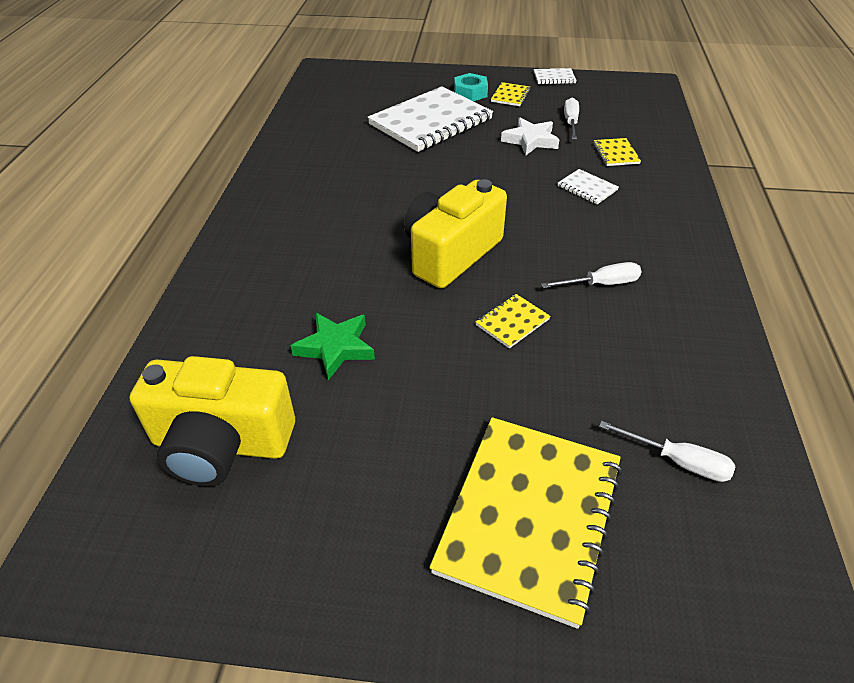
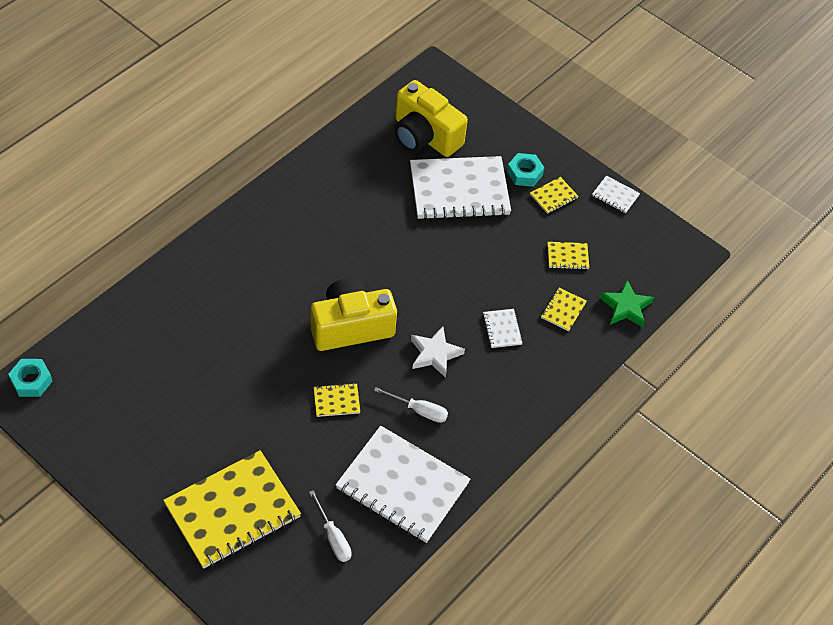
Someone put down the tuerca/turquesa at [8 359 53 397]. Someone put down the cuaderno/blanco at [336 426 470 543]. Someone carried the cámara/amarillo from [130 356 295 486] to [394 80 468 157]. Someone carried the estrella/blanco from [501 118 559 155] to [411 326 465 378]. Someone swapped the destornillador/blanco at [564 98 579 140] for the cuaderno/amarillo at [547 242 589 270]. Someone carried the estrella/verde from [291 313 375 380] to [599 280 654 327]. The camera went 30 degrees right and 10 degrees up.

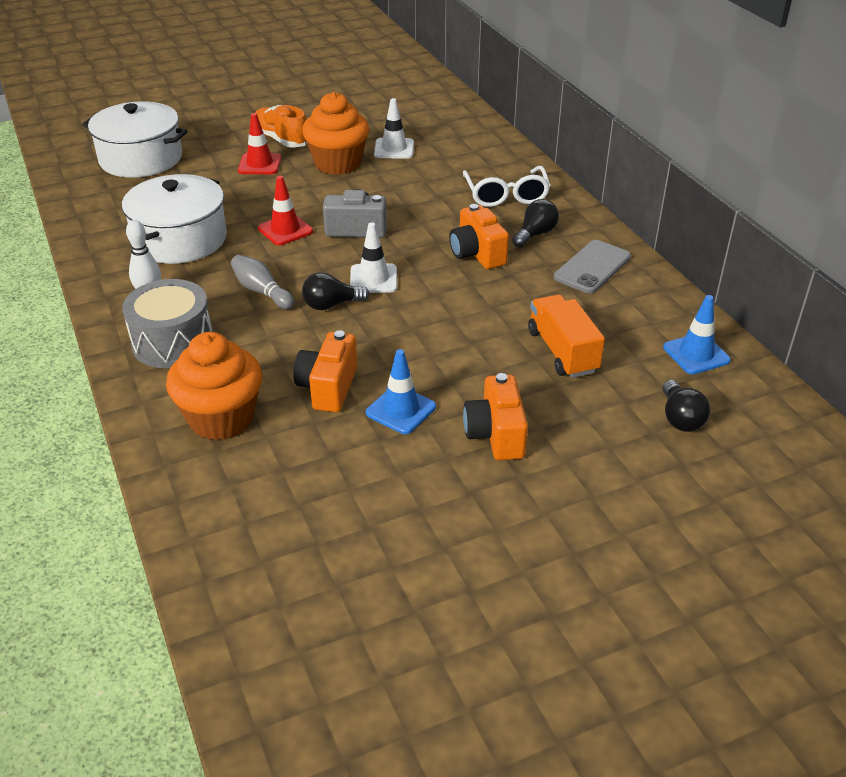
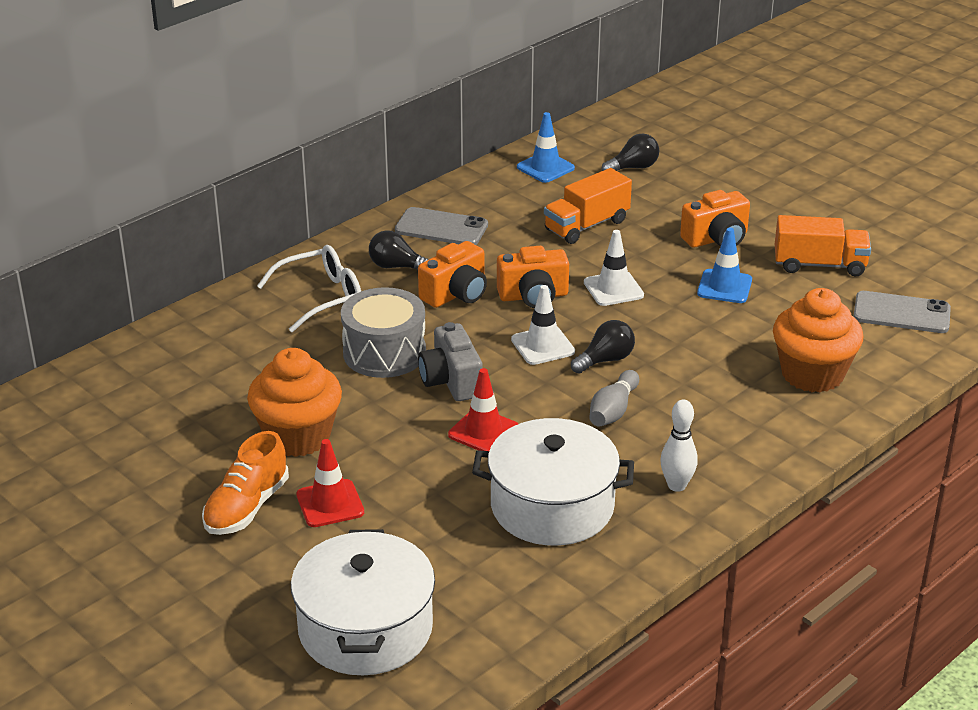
Someone carried the tambor/gris from [122 279 213 368] to [341 287 426 378]. Someone carried the cámara/naranja from [293 330 357 412] to [497 246 569 308]. Someone rotated the bombilla/negro at [302 272 370 310] by 90 degrees counterclockwise. Someone carried the cono de tráfico/blanco from [374 98 414 159] to [584 230 644 306]. Someone put down the camión/naranja at [775 215 871 276]. Someone put down the móvil/gris at [853 291 951 333]. The camera went 110 degrees left and 5 degrees down.

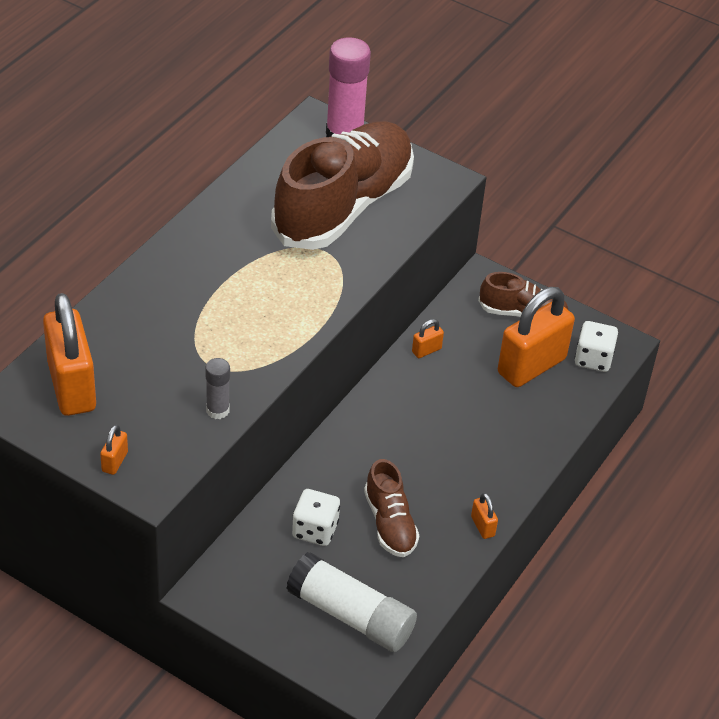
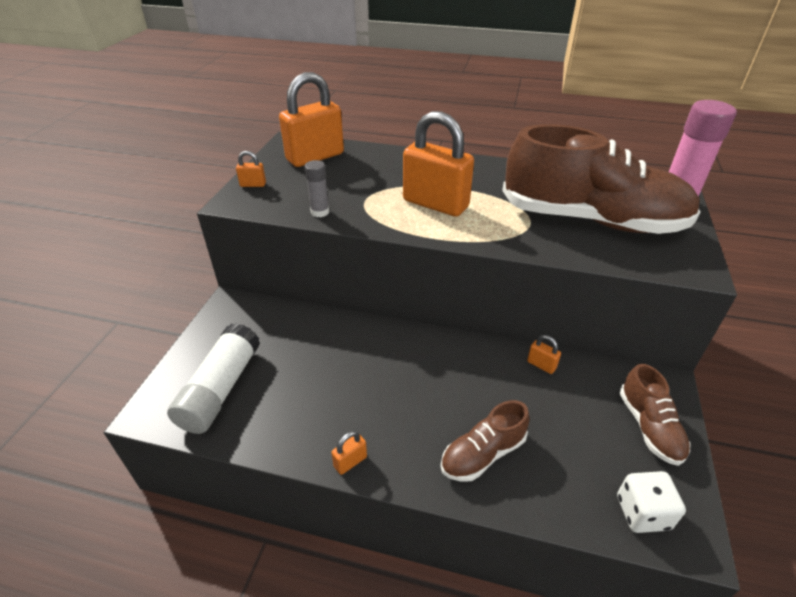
Someone carried the candado/naranja from [498 287 575 387] to [403 111 474 217]. Someone carried the zapato/marrón from [364 459 419 557] to [441 400 530 482]. Someone took away the dado/blanco at [292 489 340 546]. The camera went 75 degrees right and 5 degrees down.

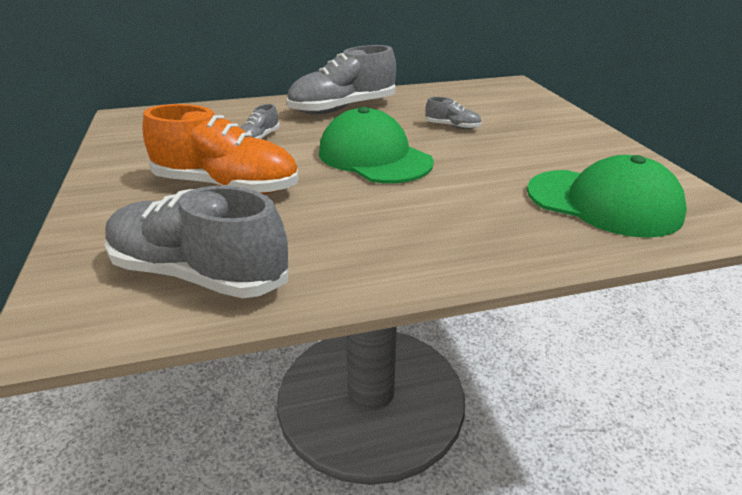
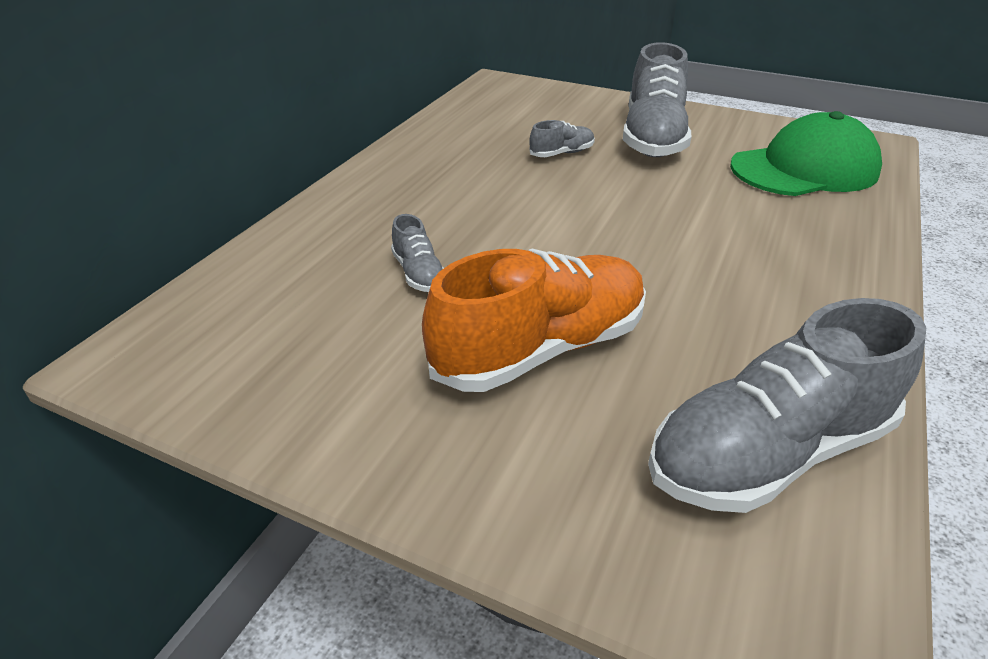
Someone carried the zapato/gris from [287 45 396 114] to [623 42 691 157]. Someone took away the gorra/verde at [319 107 434 184]. The camera went 50 degrees left and 5 degrees up.

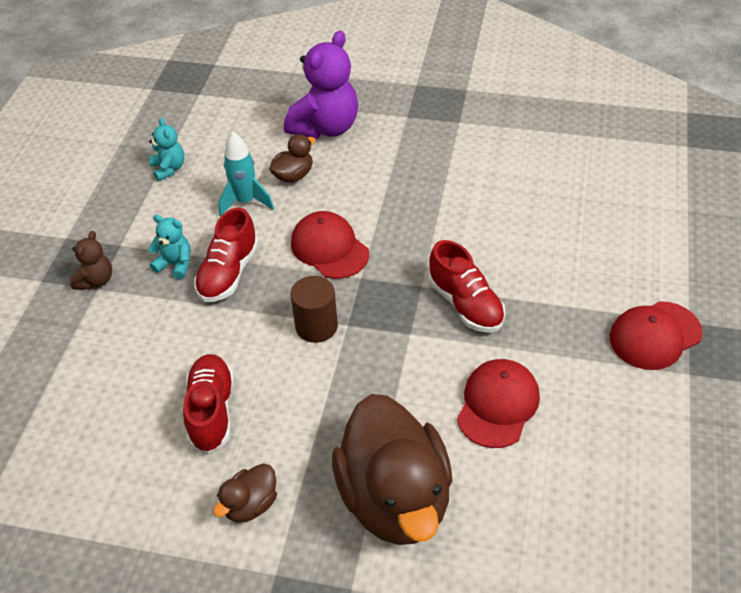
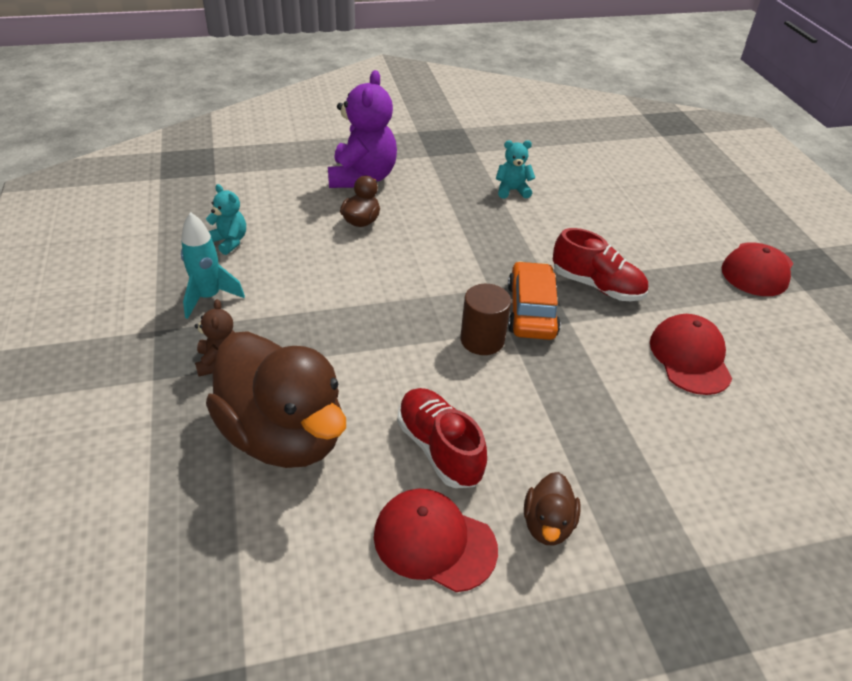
Someone carried the cohete/turquesa from [218 132 274 217] to [181 212 245 319]. Someone carried the pato/marrón from [332 394 452 545] to [206 331 346 468]. Someone carried the gorra/rojo from [291 211 369 279] to [374 489 498 592]. Someone carried the osito/turquesa from [148 215 190 279] to [496 140 535 199]. Someone put down the coche/naranja at [508 261 561 340]. Someone took away the zapato/rojo at [194 208 258 302]. The camera went 30 degrees left and 5 degrees down.

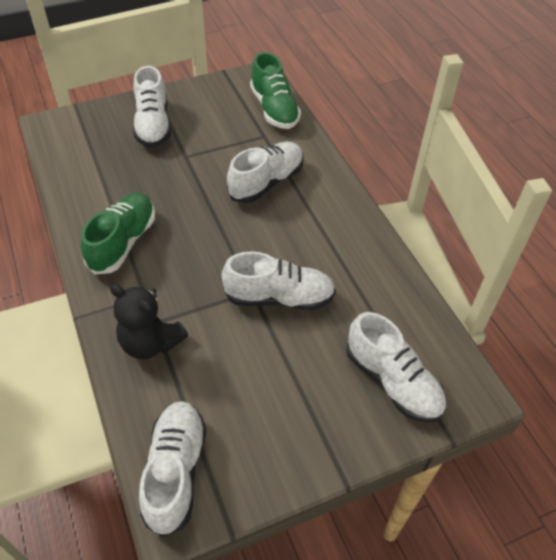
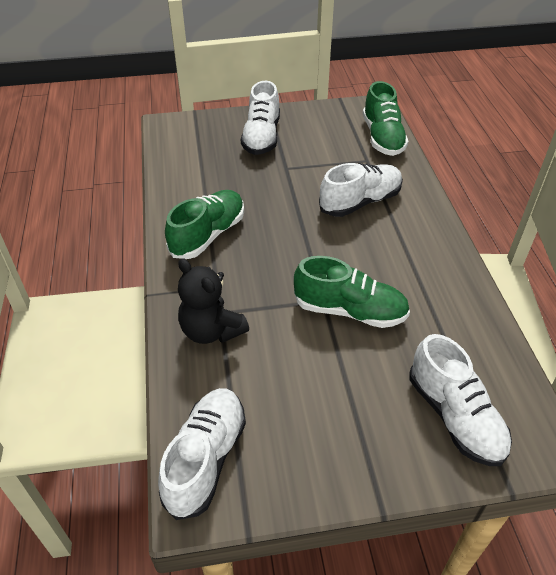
Someone repainted the zapato/blanco at [221 252 336 310], which became the zapato/verde at [294 256 410 328]. The camera went 15 degrees right and 5 degrees down.

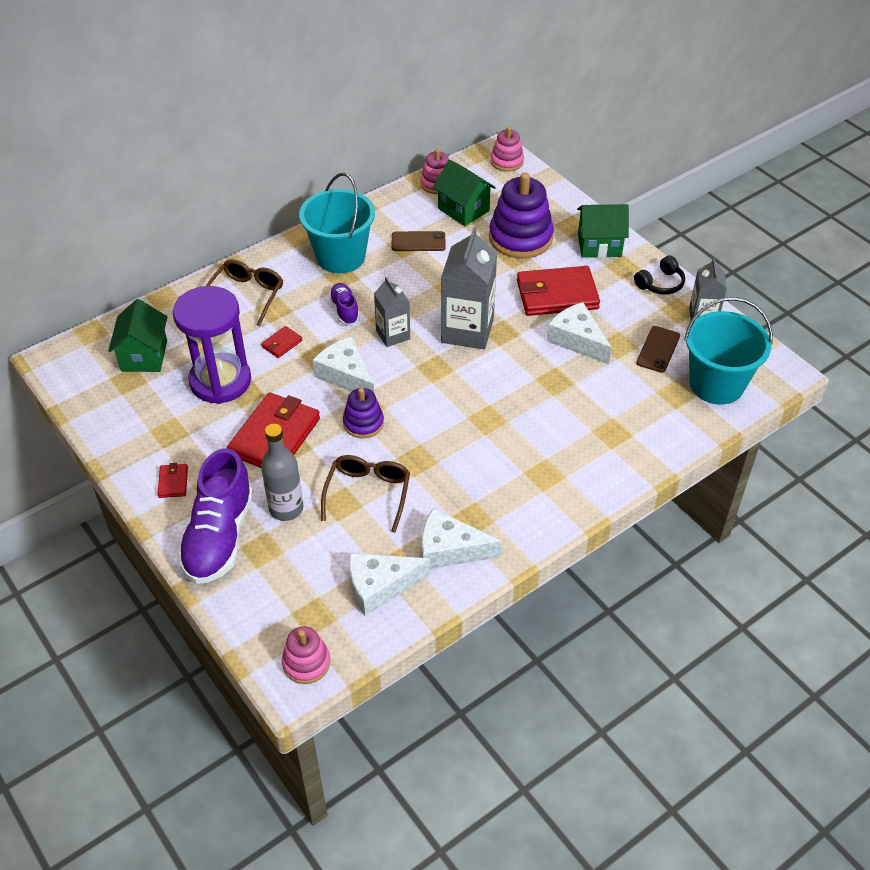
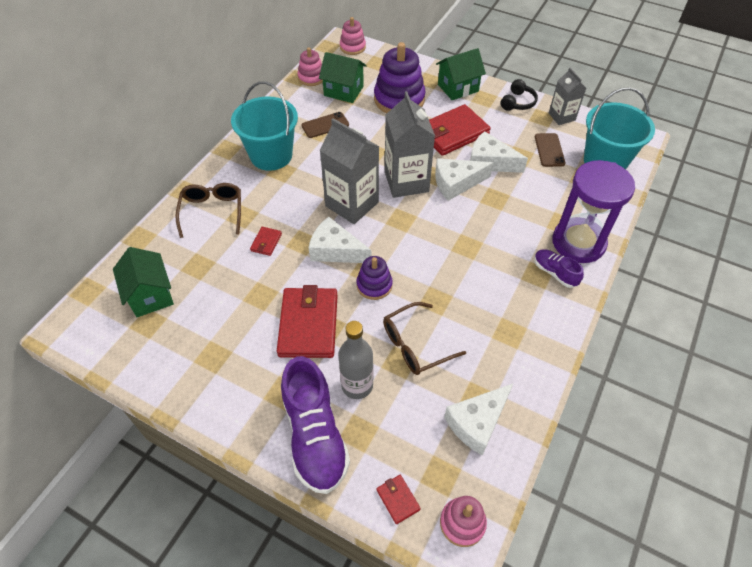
Someone scaled the cartón de leche/gris at [374 277 410 347] by 1.71. Someone carried the cartera/rojo from [158 463 188 498] to [377 475 421 524]. Someone rotated the gafas/marrón at [321 455 410 533] by 105 degrees counterclockwise. Someone carried the queso/blanco from [422 508 502 569] to [435 158 493 201]. Someone carried the zapato/morado from [329 283 360 325] to [534 249 584 288]. Someone carried the reloj de arena/morado from [173 286 251 404] to [552 160 635 263]. The camera went 25 degrees left and 5 degrees up.

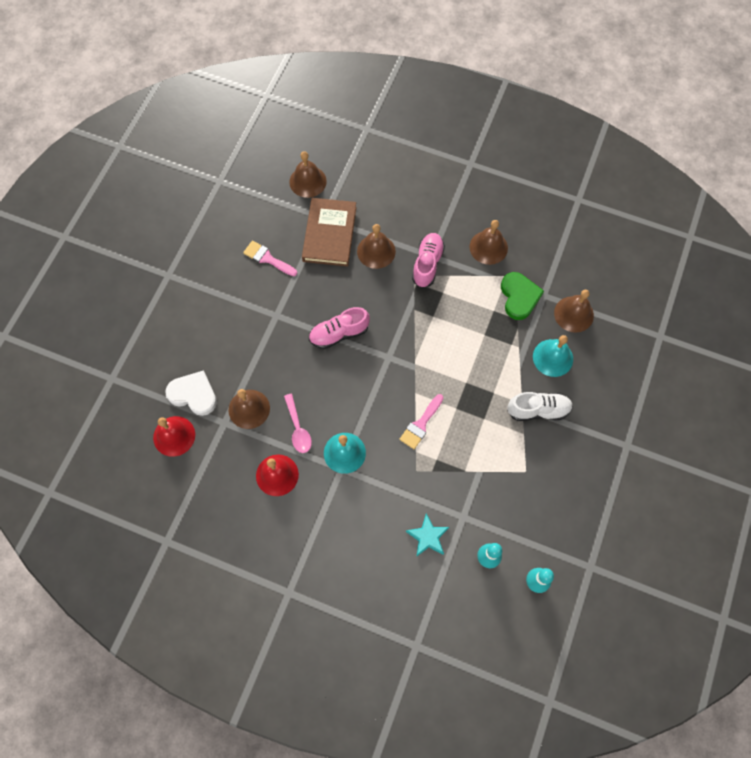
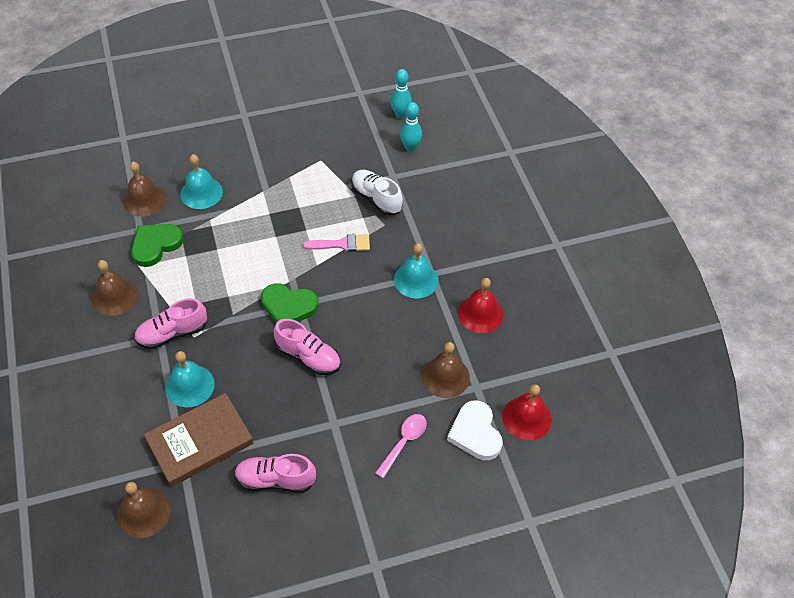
Someone repainted the campana/marrón at [357 224 396 269], which became the campana/turquesa at [165 351 215 407]. Someone swapped the pincel/rosa at [243 241 297 276] for the zapato/rosa at [235 454 316 493]. Someone put down the corazón/verde at [261 284 319 323]. Someone carried the zapato/blanco from [507 392 573 421] to [351 170 403 216]. Someone carried the cuchara/rosa from [284 394 312 453] to [375 414 427 478]. Someone took away the estrella/turquesa at [406 514 449 557]. The camera went 130 degrees left and 15 degrees down.

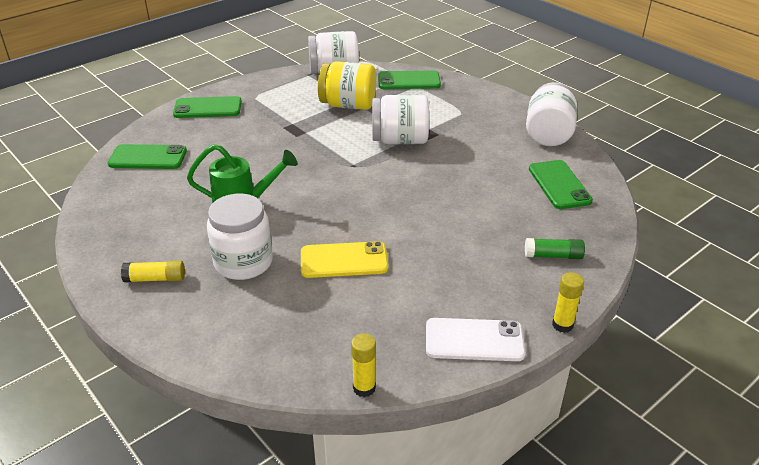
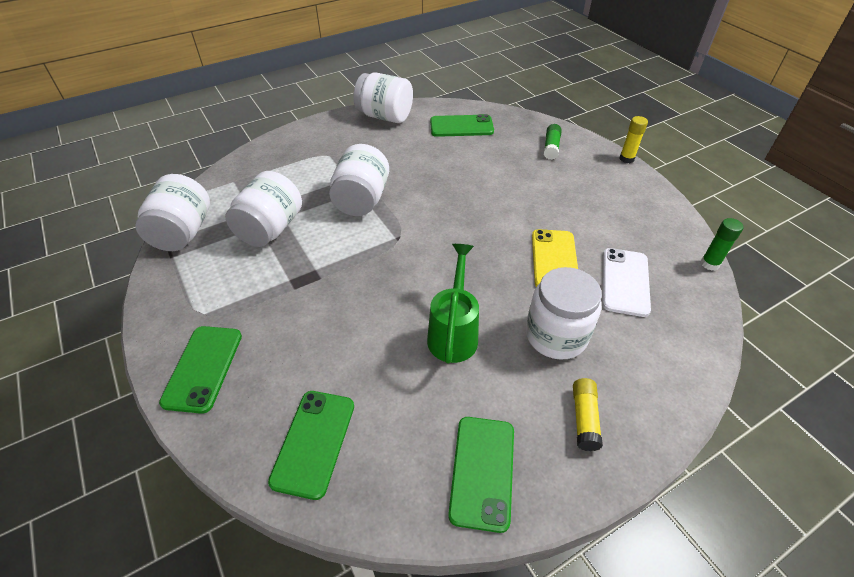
Someone repainted the tarro/amarillo at [318 61 376 110], which became the tarro/blanco at [225 171 302 247]. Someone carried the móvil/verde from [378 70 441 89] to [448 417 514 533]. Someone carried the móvil/blanco from [426 318 525 361] to [602 248 651 317]. Someone repainted the barra de pegamento/amarillo at [351 333 376 397], which became the barra de pegamento/verde at [701 218 743 270]. The camera went 80 degrees left and 10 degrees up.

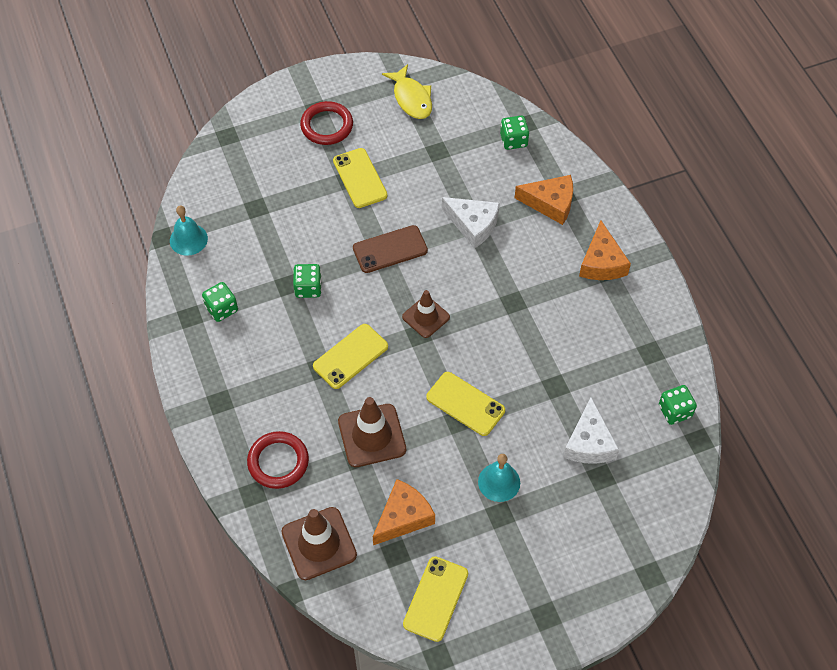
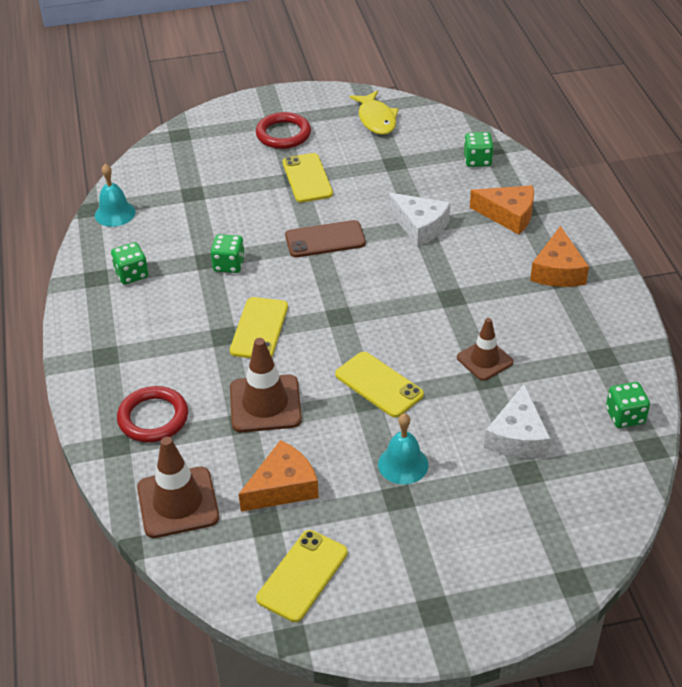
Someone rotated the móvil/amarillo at [313 324 388 389] by 45 degrees counterclockwise. Someone carried the cono de tráfico/marrón from [402 290 450 338] to [457 318 514 381]. The camera went 10 degrees right and 15 degrees down.

